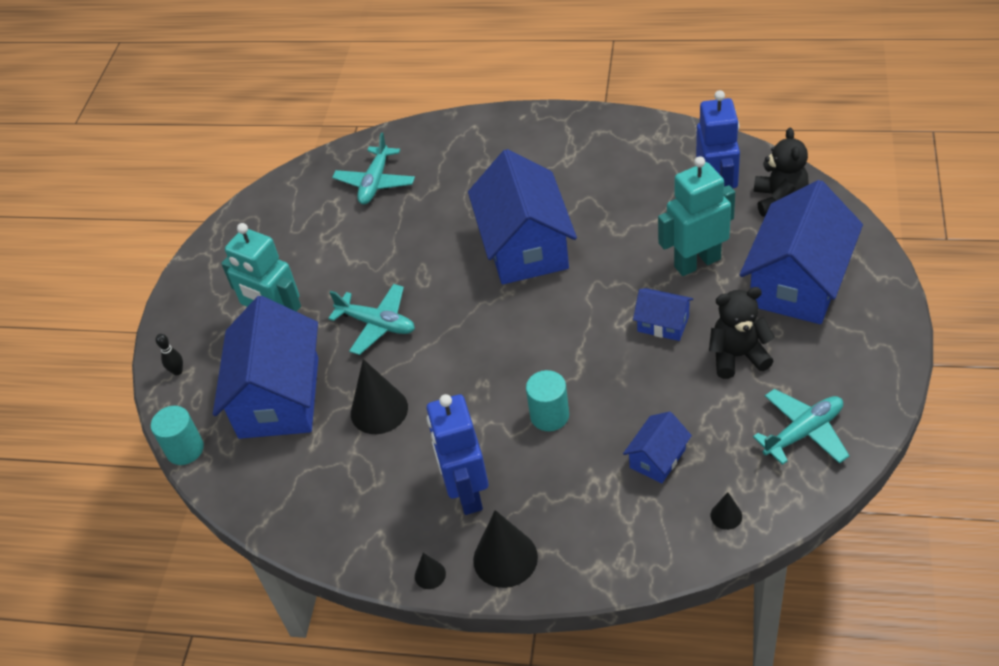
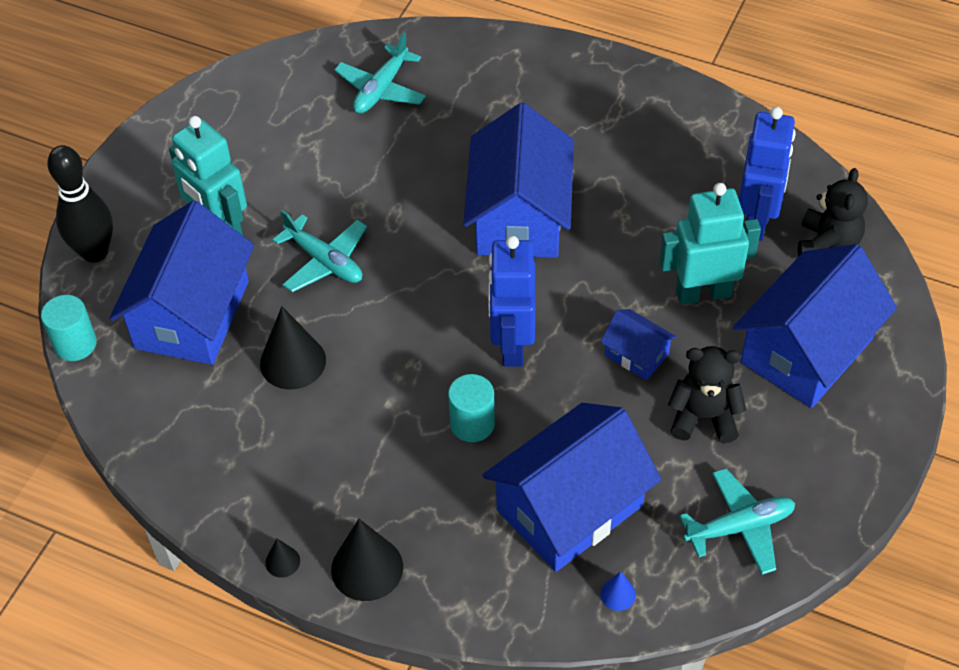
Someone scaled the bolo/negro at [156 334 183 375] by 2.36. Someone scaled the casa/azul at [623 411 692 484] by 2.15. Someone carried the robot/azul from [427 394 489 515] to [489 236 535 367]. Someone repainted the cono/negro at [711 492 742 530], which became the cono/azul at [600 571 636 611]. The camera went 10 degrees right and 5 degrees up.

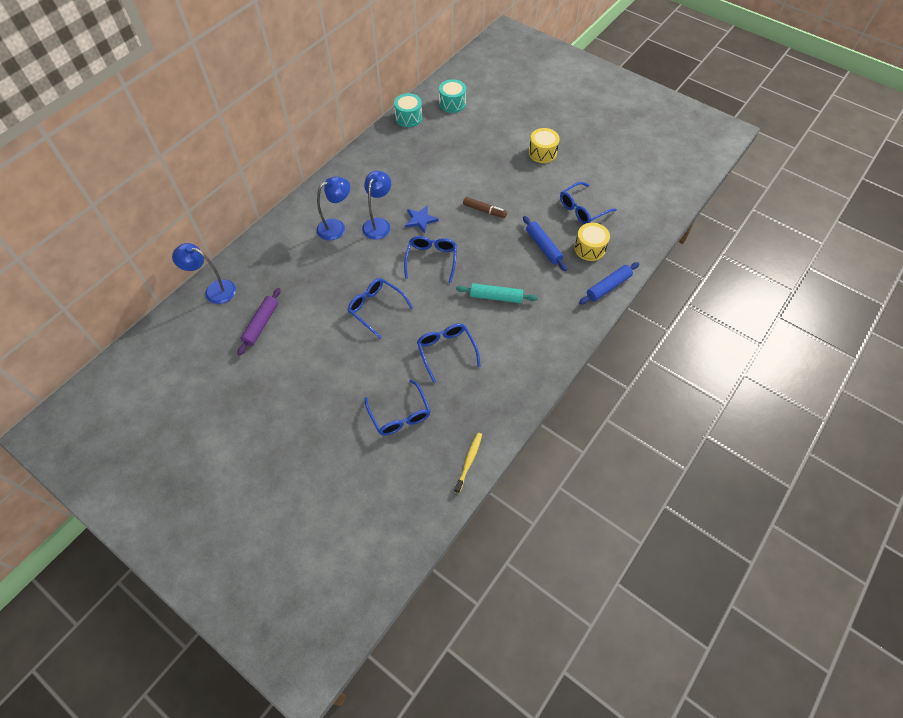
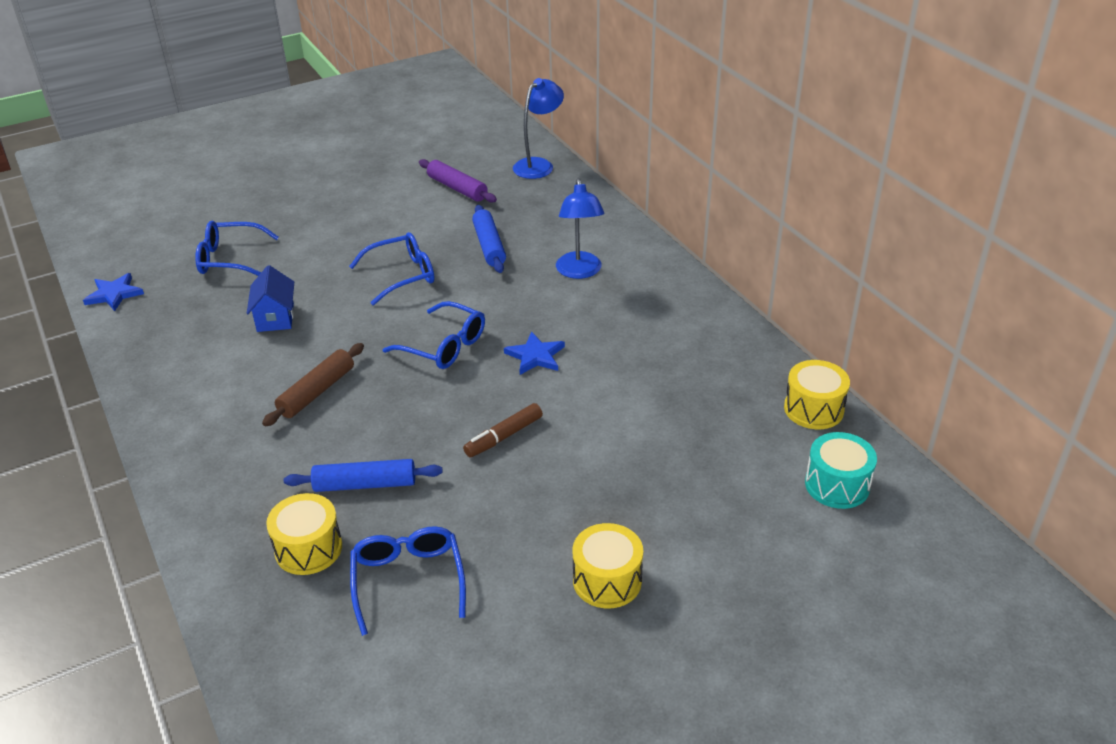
Someone swapped the cepillo de dientes/amarillo at [454 433 482 493] for the estrella/azul at [83 273 144 311]. Someone swapped the gafas/azul at [417 323 481 383] for the casa/azul at [247 265 294 332]. Someone repainted the rodillo/turquesa at [456 283 538 303], which became the rodillo/marrón at [262 343 364 427]. Someone carried the rodillo/azul from [579 262 639 304] to [472 205 506 273]. Someone repainted the tambor/turquesa at [394 93 422 127], which became the tambor/amarillo at [784 360 850 429]. Someone took away the lámpara/azul at [362 171 391 240]. The camera went 115 degrees right and 20 degrees down.

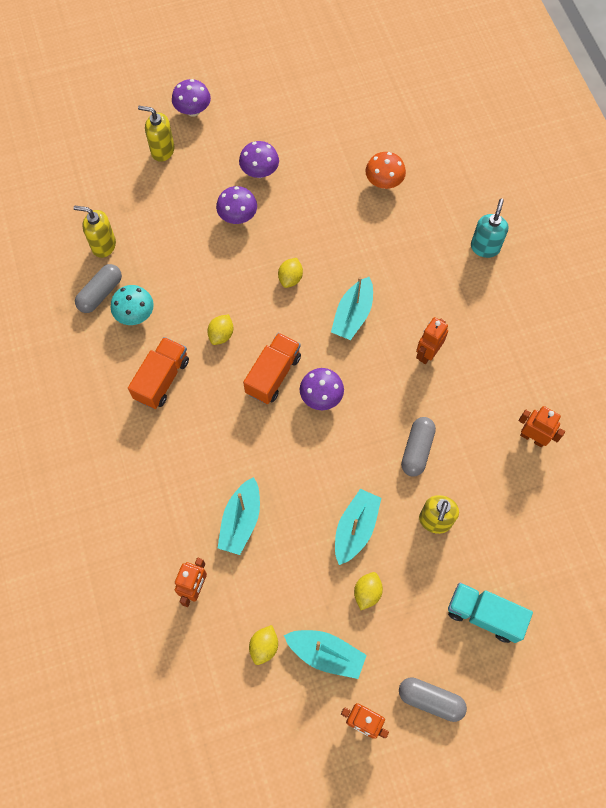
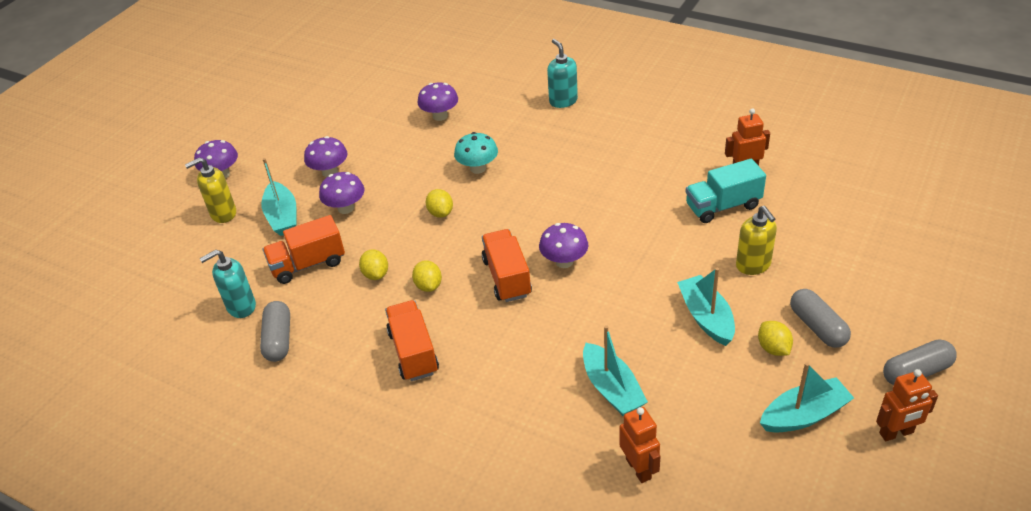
Someone repainted the dispensador de jabón/amarillo at [74 206 116 258], which became the dispensador de jabón/turquesa at [200 250 256 318]. Someone carried the barco/turquesa from [331 277 373 340] to [261 158 297 236]. Someone put down the camión/naranja at [263 215 345 284]. Someone carried the limón/amarillo from [249 625 278 665] to [359 249 388 280]. Someone repainted the seta/naranja at [365 152 406 189], which became the seta/morado at [417 82 458 121]. Someone carried the seta/turquesa from [111 285 154 325] to [454 132 498 174]. Someone carried the camión/turquesa from [448 583 533 643] to [686 159 766 223]. Someone carried the cápsula/gris from [401 417 436 477] to [790 289 851 348]. Someone took away the robot/naranja at [416 317 448 364]. The camera went 40 degrees left and 25 degrees down.

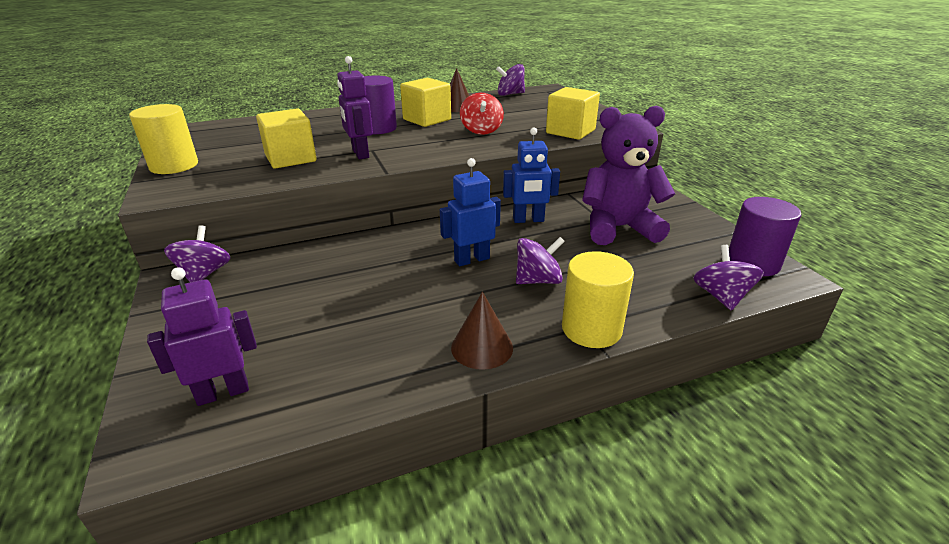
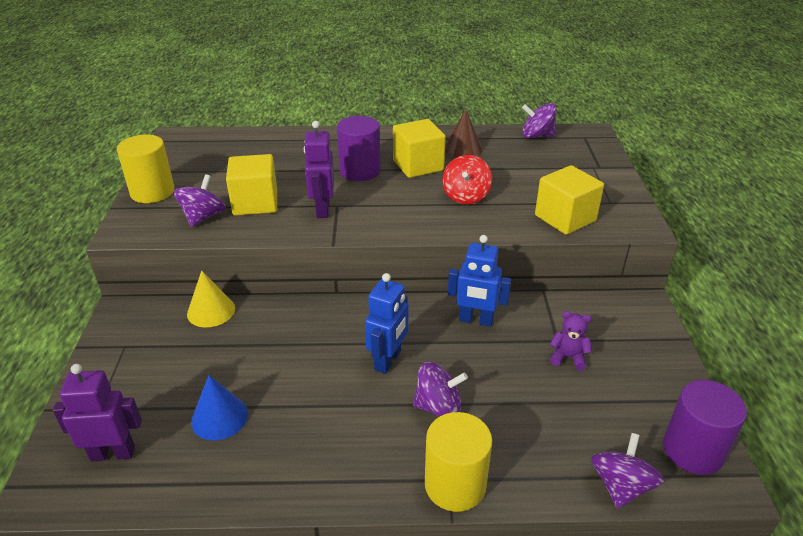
Someone carried the peonza/morado from [164 225 230 282] to [174 174 226 227]. Someone put down the cono/amarillo at [187 271 235 328]. Someone put down the cono/azul at [191 375 248 441]. Someone rotated the robot/azul at [440 158 501 266] by 120 degrees clockwise. Someone scaled the osito/morado at [582 106 675 245] by 0.41. Someone took away the cono/marrón at [451 292 513 370]. The camera went 20 degrees right and 5 degrees up.

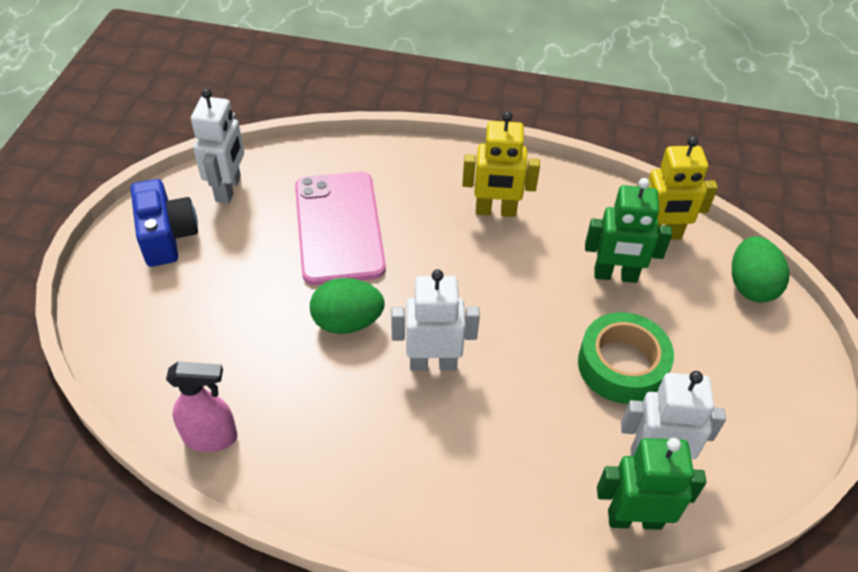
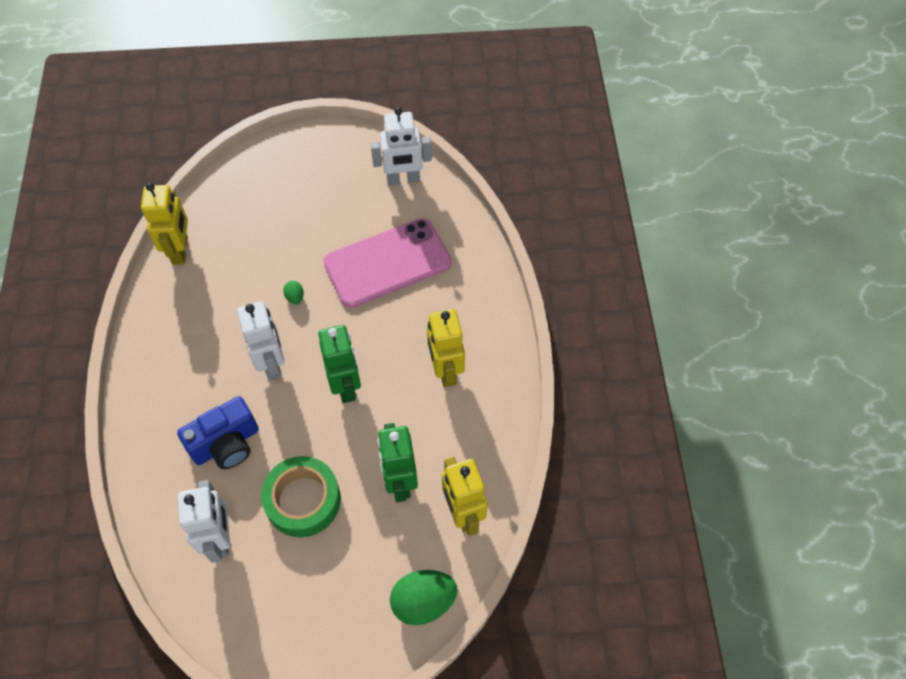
Someone swapped the pulverizador/rosa at [166 361 237 452] for the robot/amarillo at [141 183 188 265]. Someone carried the cámara/azul from [131 179 198 267] to [177 396 259 469]. Someone scaled the huevo/verde at [310 278 385 334] by 0.46. Someone carried the robot/verde from [597 438 707 530] to [318 325 361 403]. The camera went 75 degrees right and 10 degrees up.

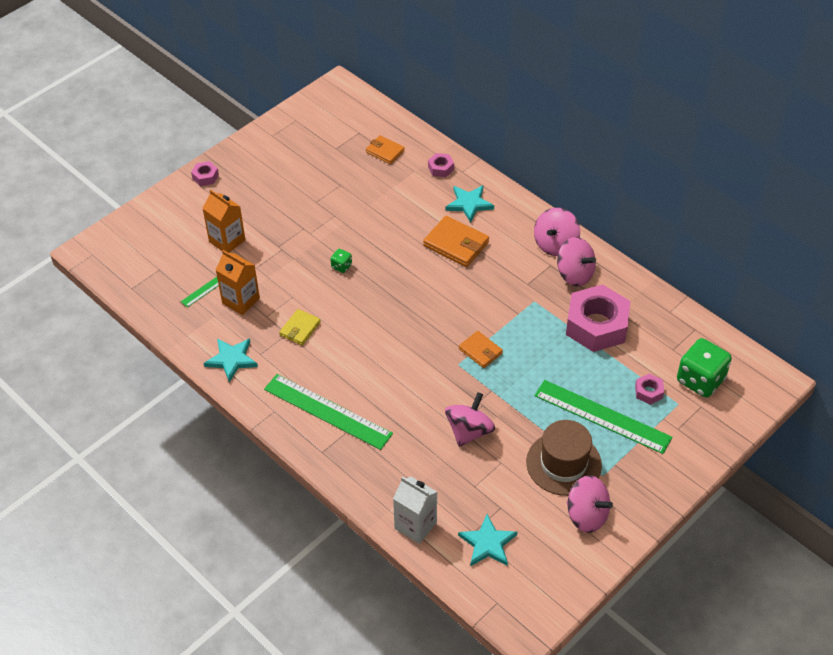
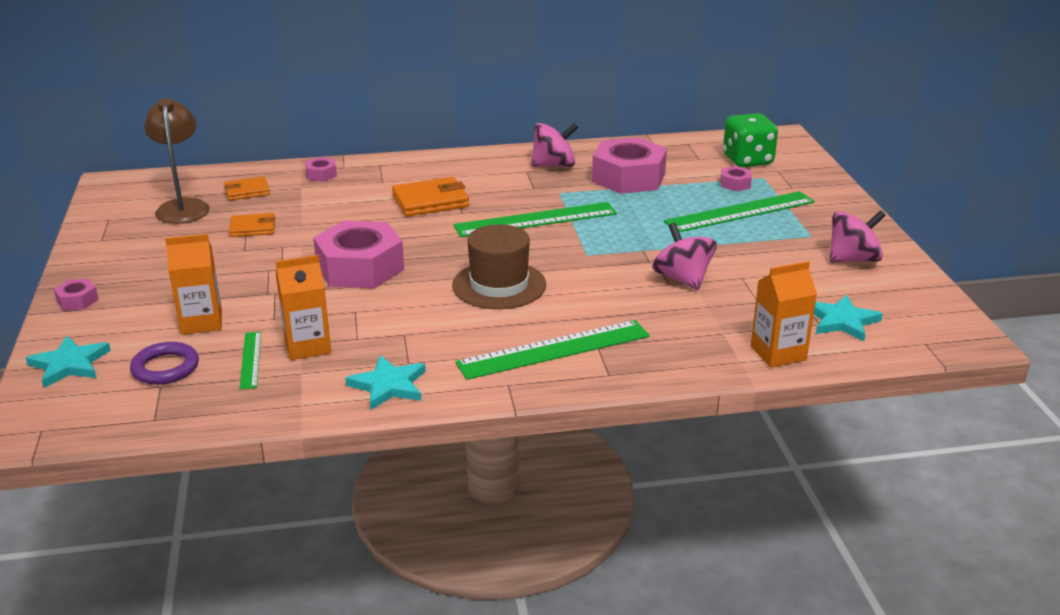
Someone carried the estrella/turquesa from [445 185 494 223] to [26 336 111 388]. Someone put down the anillo/morado at [130 342 199 385]. Someone put down the lámpara/marrón at [144 98 210 224]. Someone carried the cartera/naranja from [459 331 503 368] to [229 213 275 237]. Someone swapped the dado/verde at [330 249 352 273] for the tuerca/rosa at [313 221 404 288]. Someone carried the sombrero/marrón from [526 420 602 496] to [452 224 546 309]. Someone put down the regla/verde at [454 202 617 237]. Someone repainted the cartón de leche/blanco at [393 476 437 544], which became the cartón de leche/naranja at [751 261 817 368]. Someone took away the cartera/amarillo at [279 309 321 345]. Someone took away the peonza/rosa at [534 208 580 256]. The camera went 55 degrees left and 20 degrees down.

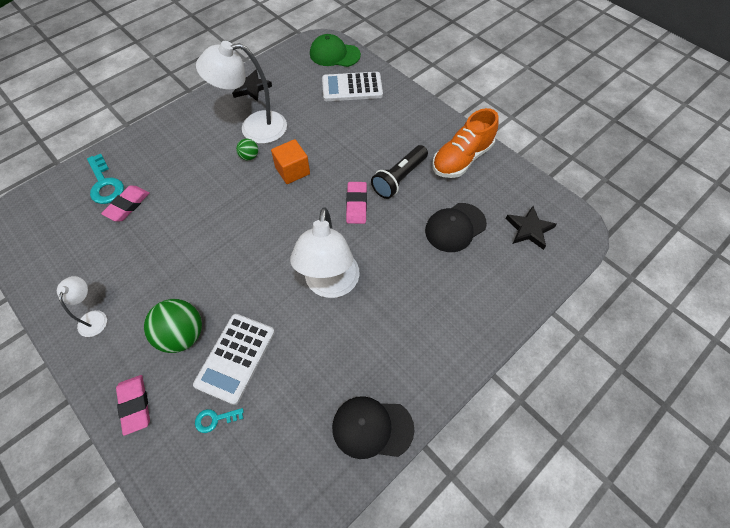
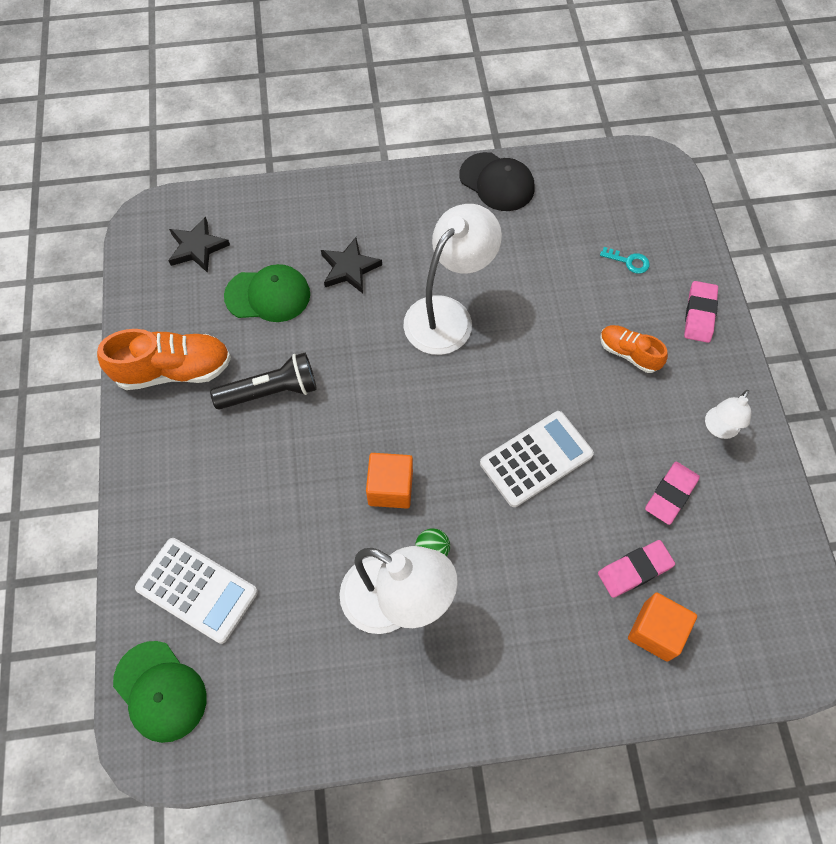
Someone repainted the gorra/negro at [425 203 487 252], which became the gorra/verde at [224 264 310 322]. Someone carried the estrella/negro from [232 69 272 101] to [321 237 382 293]. Someone carried the calculadora/blanco from [193 314 275 405] to [480 411 594 507]. Someone swapped the pelota/verde at [144 299 202 353] for the zapato/naranja at [600 325 668 373]. Someone swapped the llave/turquesa at [87 154 124 204] for the cubo/naranja at [628 592 697 662]. Someone carried the goma de borrar/rosa from [346 182 367 224] to [645 462 700 525]. The camera went 145 degrees left and 5 degrees up.

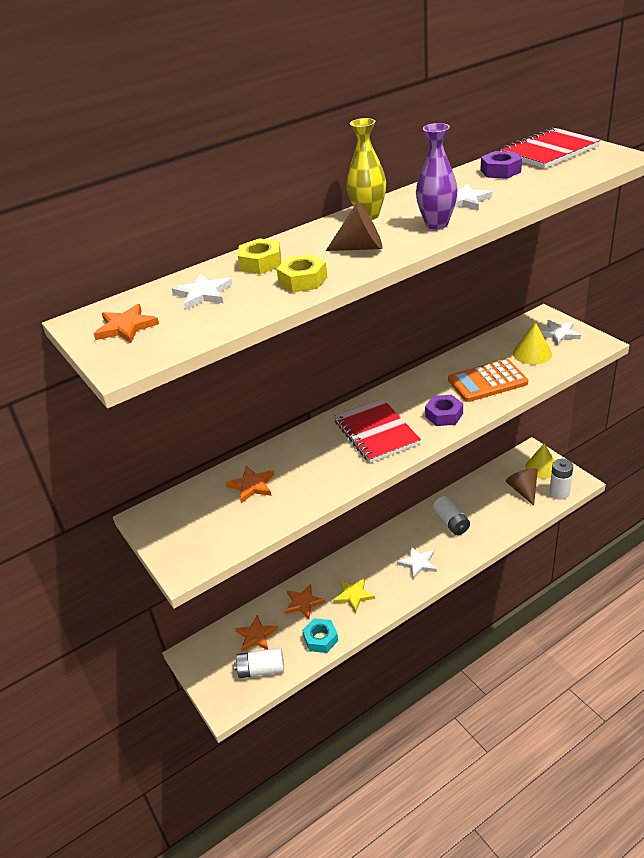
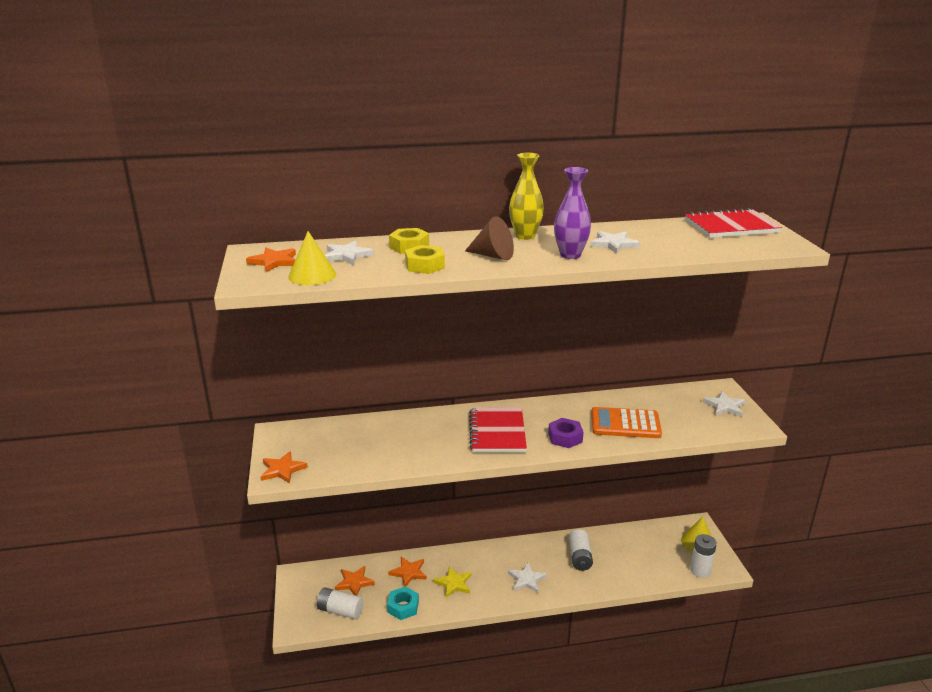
Someone carried the estrella/naranja from [226 466 274 503] to [261 451 308 484]. Someone carried the cono/amarillo from [513 322 552 364] to [288 231 336 285]. Someone took away the tuerca/morado at [481 151 522 179]. Someone took away the cono/marrón at [506 468 538 506]. The camera went 20 degrees right and 10 degrees down.

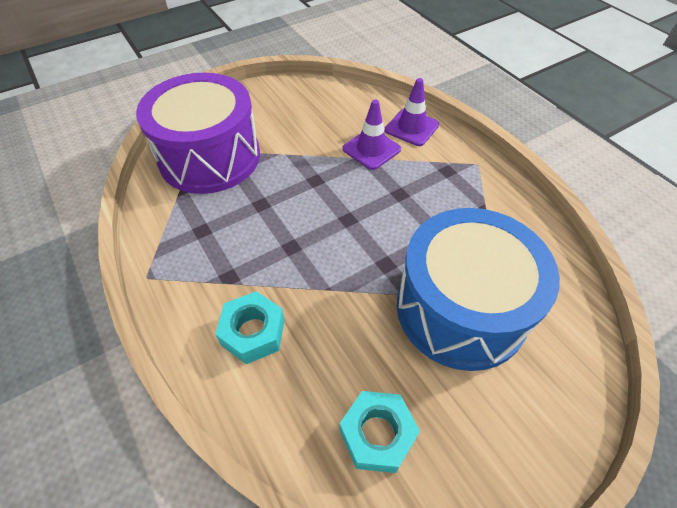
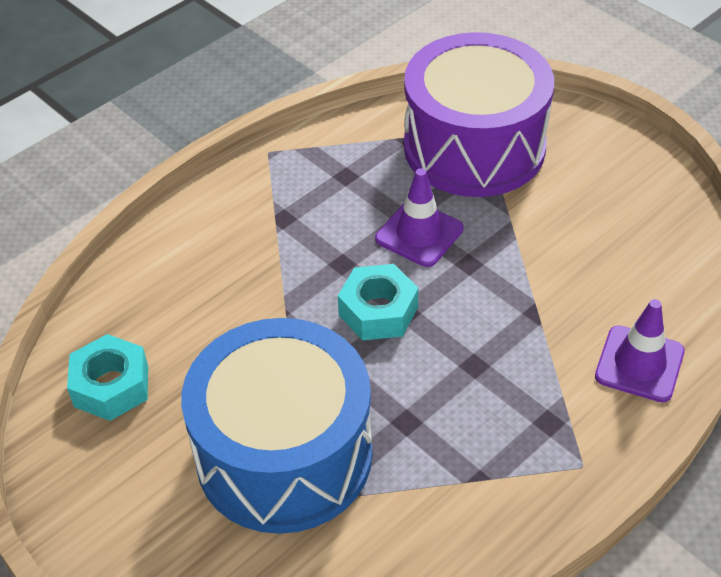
Someone carried the tuerca/turquesa from [215 291 285 364] to [338 264 419 341]. Someone carried the cono de tráfico/morado from [342 100 401 170] to [375 168 464 267]. The camera went 80 degrees right and 5 degrees down.

